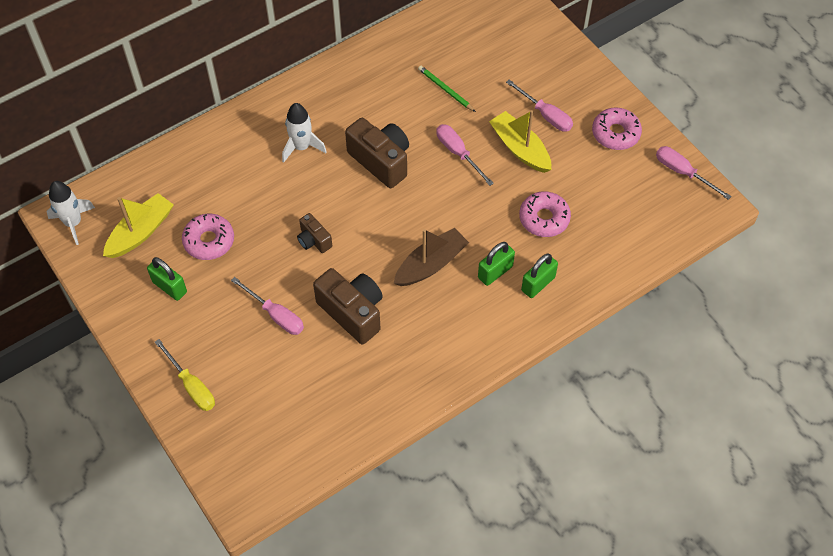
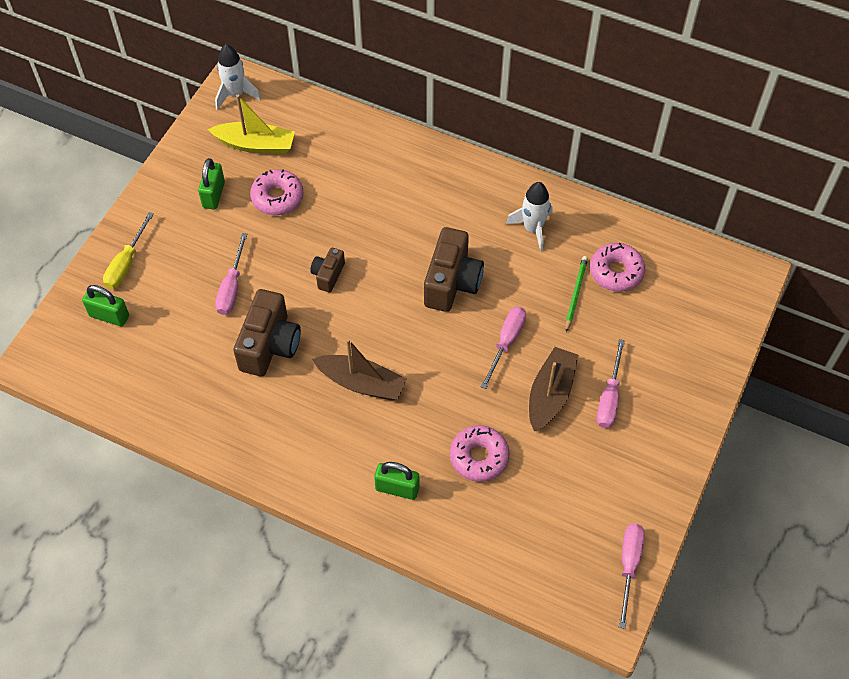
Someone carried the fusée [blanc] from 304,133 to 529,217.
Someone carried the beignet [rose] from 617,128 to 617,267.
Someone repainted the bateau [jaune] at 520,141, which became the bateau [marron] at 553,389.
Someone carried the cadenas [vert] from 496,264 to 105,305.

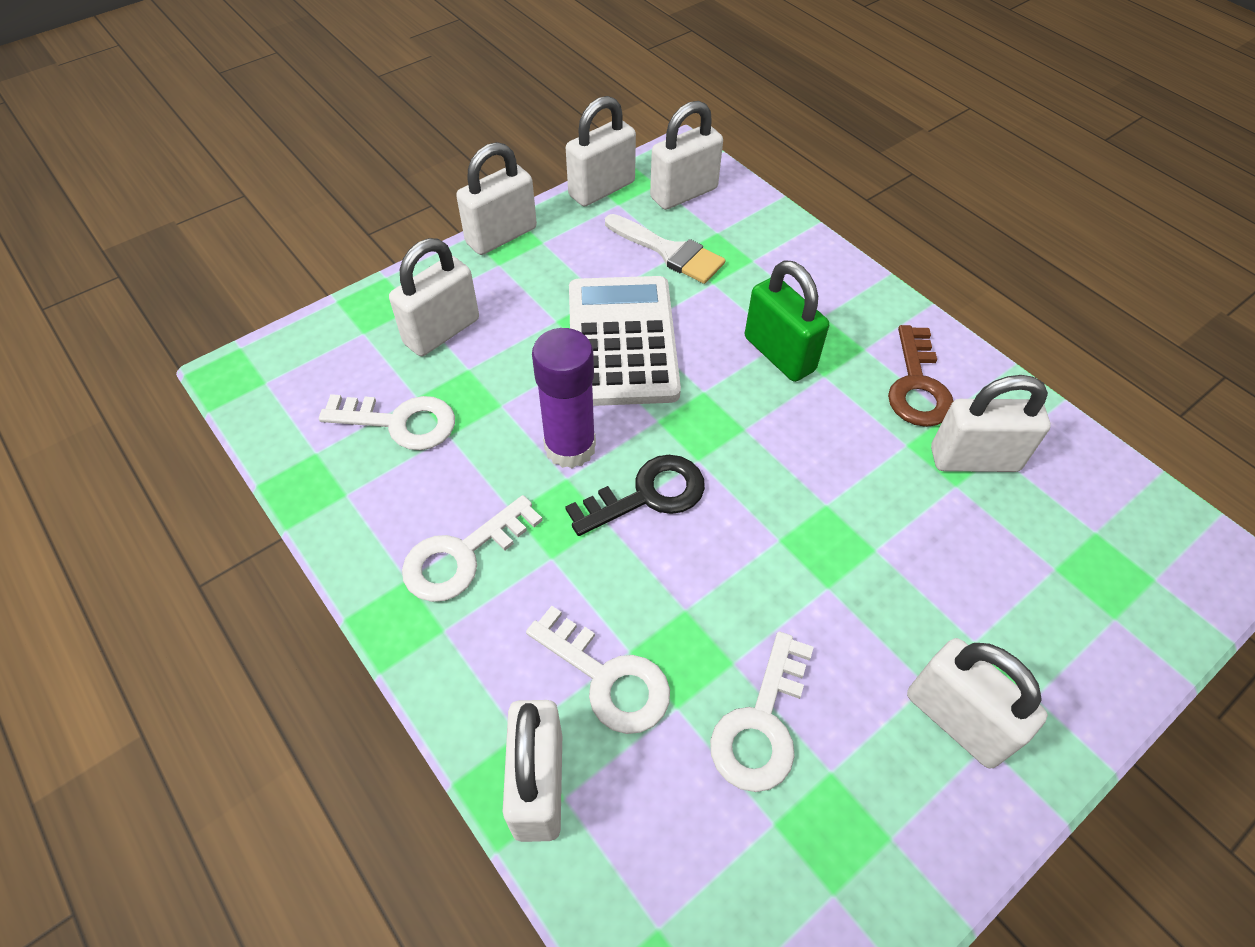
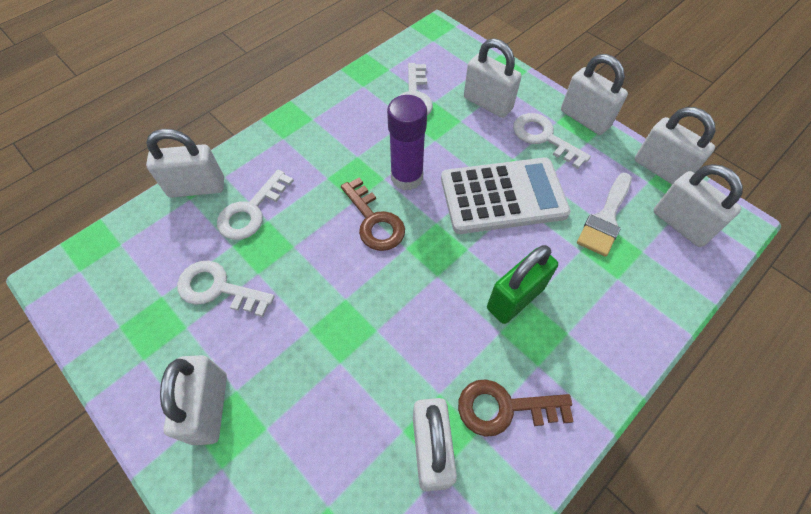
Someone repainted the clé [noir] at 635,495, which became the clé [marron] at 373,214.
Someone carried the clé [blanc] from 472,548 to 552,141.
Someone rotated the cadenas [blanc] at 977,703 by 45 degrees counterclockwise.

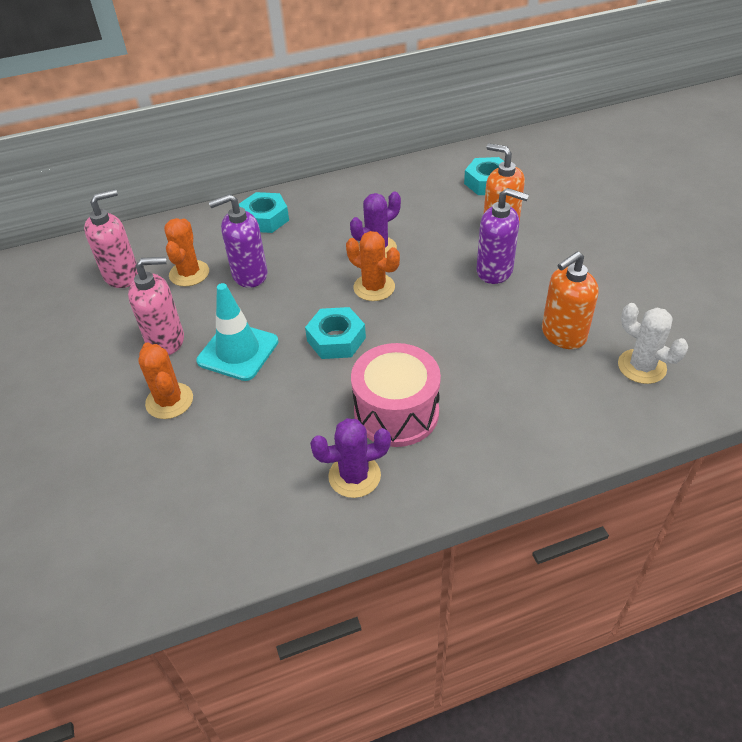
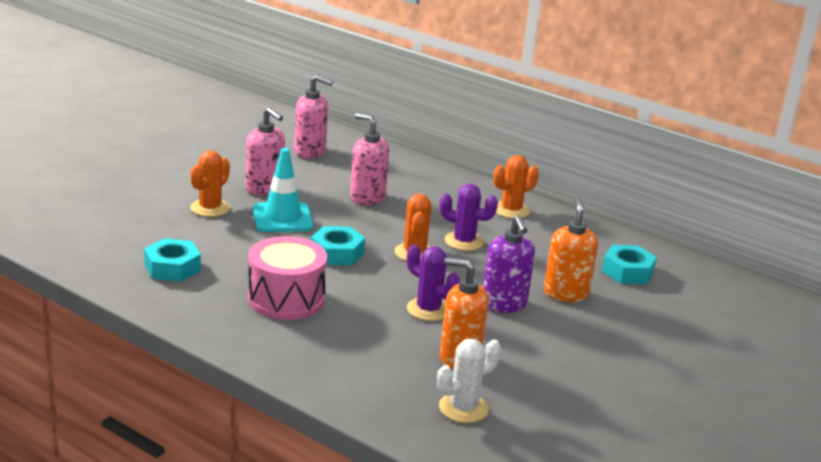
Someone carried the écrou [turquoise] from 264,212 to 172,260.
Someone repainted the distributeur de savon [violet] at 238,241, which became the distributeur de savon [rose] at 369,159.
Someone carried the cactus [orange] from 186,252 to 516,186.
Someone rotated the cactus [blanc] at 653,343 by 45 degrees clockwise.
Someone carried the cactus [violet] from 350,458 to 433,282.

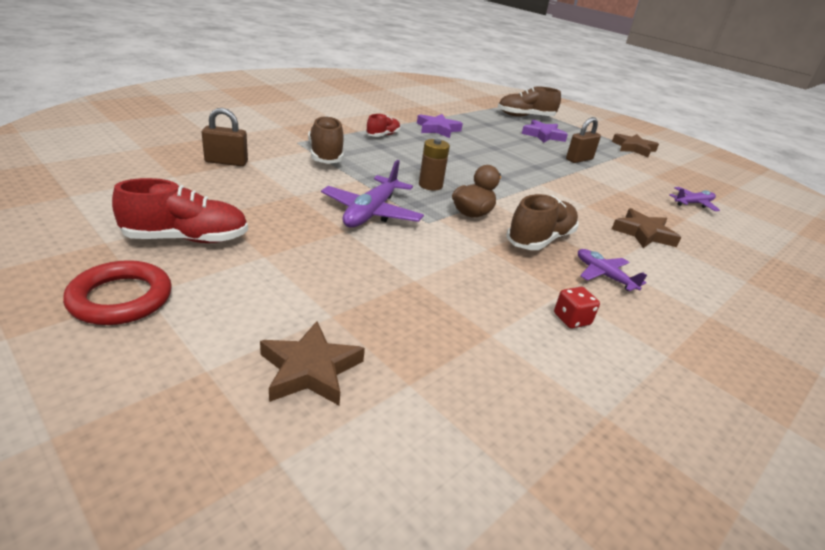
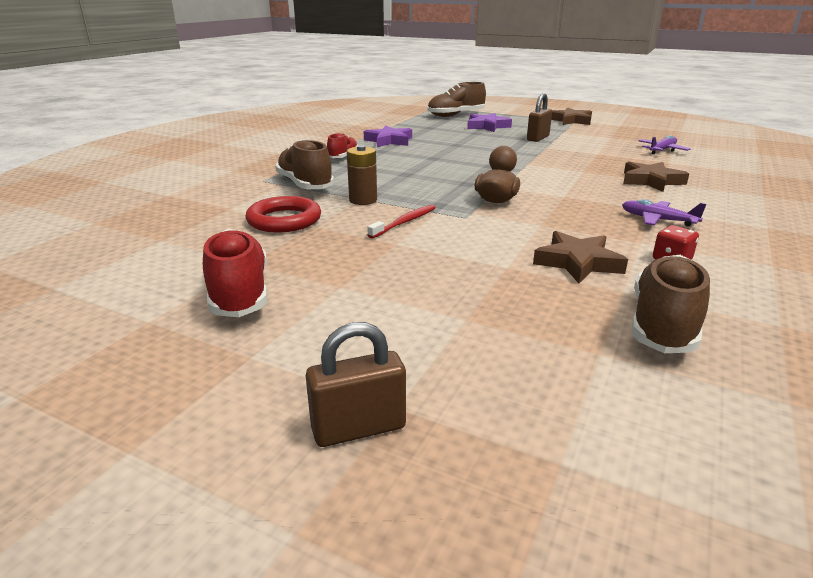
Someone carried the cadenas [marron] from 225,137 to 356,384.
Someone carried the pile [marron] from 434,165 to 362,175.
Someone swapped the avion [violet] at 372,194 for the brosse à dents [rouge] at 401,222.
Someone rotated the chaussure [rouge] at 180,210 by 75 degrees counterclockwise.
Someone carried the chaussure [marron] from 543,222 to 671,304.
Someone carried the anneau [rouge] from 117,292 to 283,214.
Someone carried the étoile [marron] from 312,363 to 580,257.

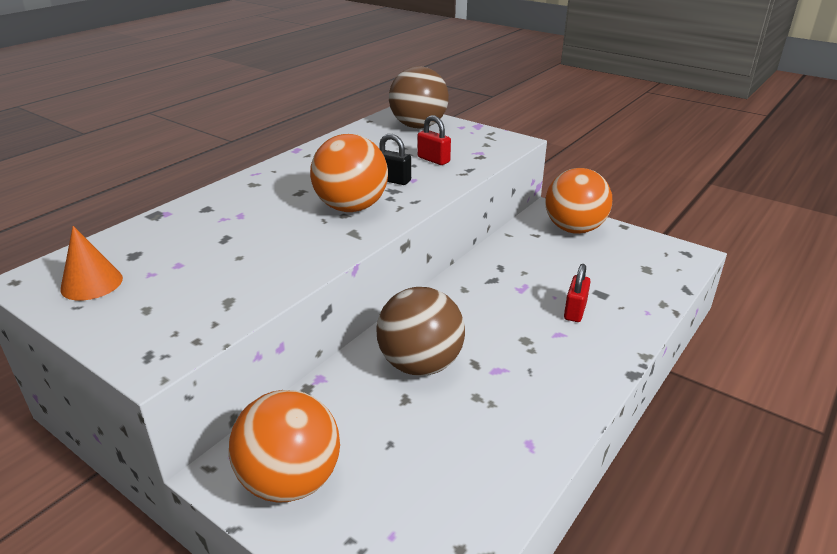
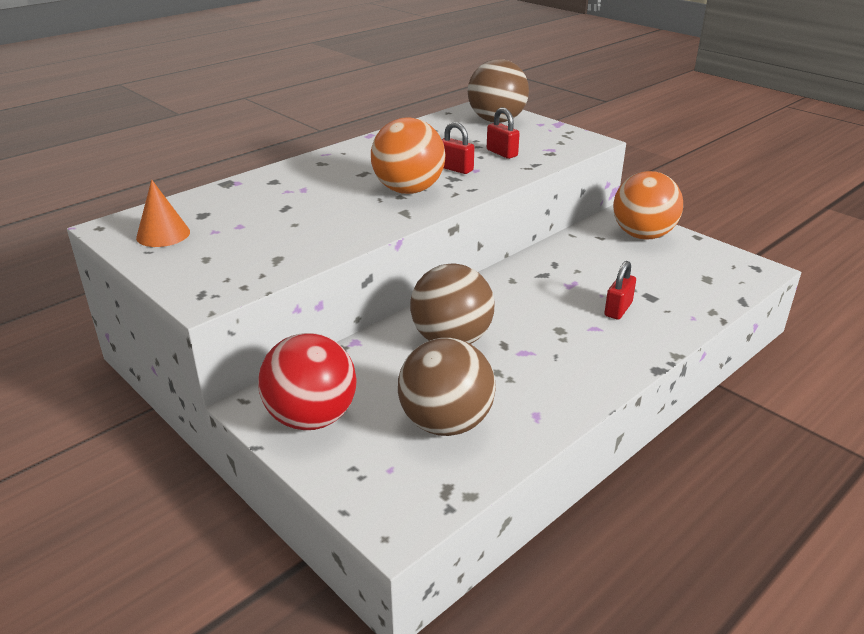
Someone repainted the cadenas [noir] at 395,159, which became the cadenas [rouge] at 458,148.
Someone repainted the balle [orange] at 284,446, which became the balle [rouge] at 307,381.
Someone put down the balle [marron] at 447,387.

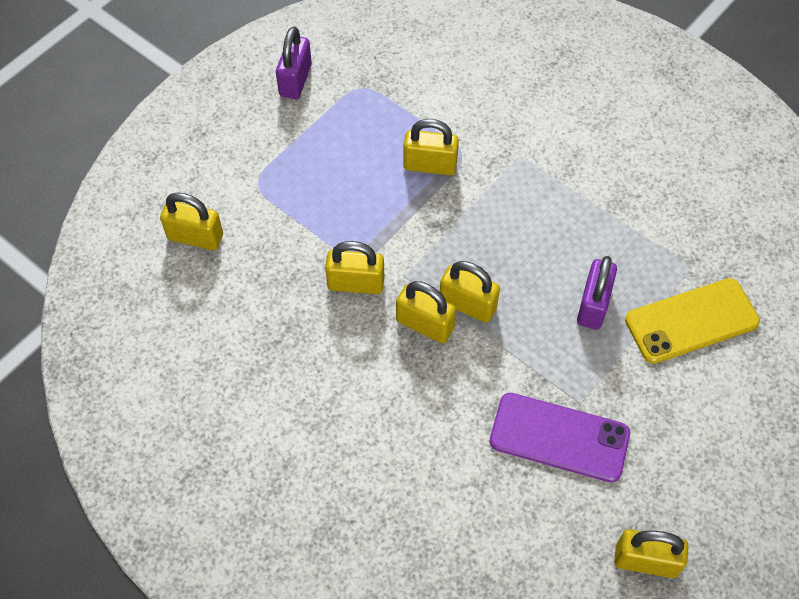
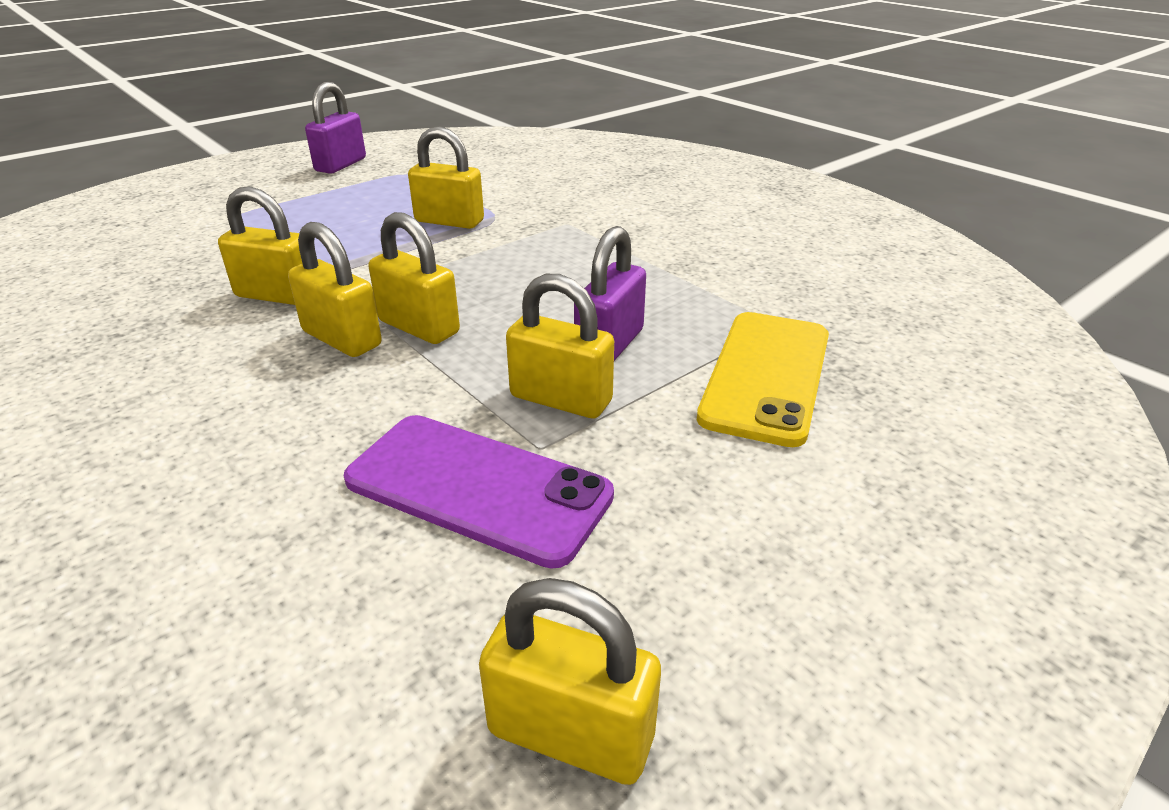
Someone carried the cadenas [jaune] from 191,221 to 560,346.
Someone rotated the téléphone [jaune] at 692,321 by 60 degrees counterclockwise.

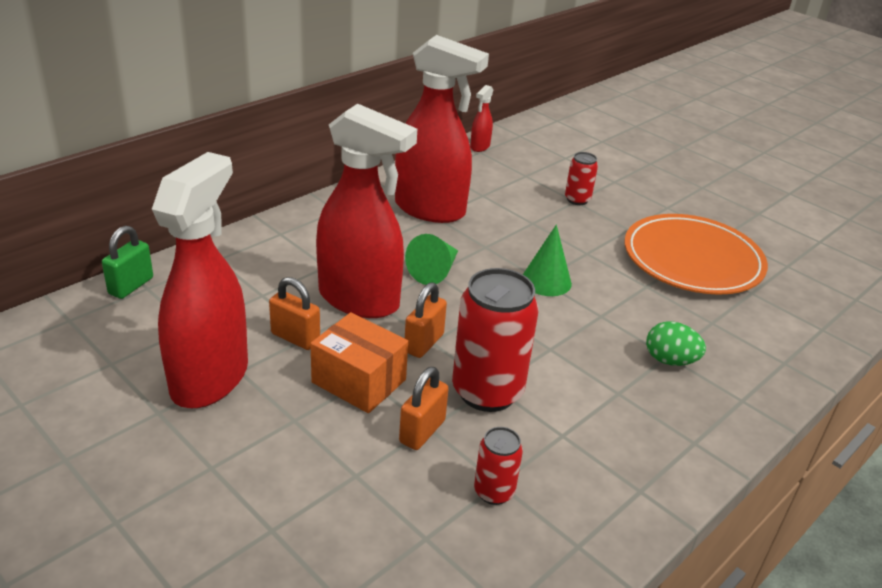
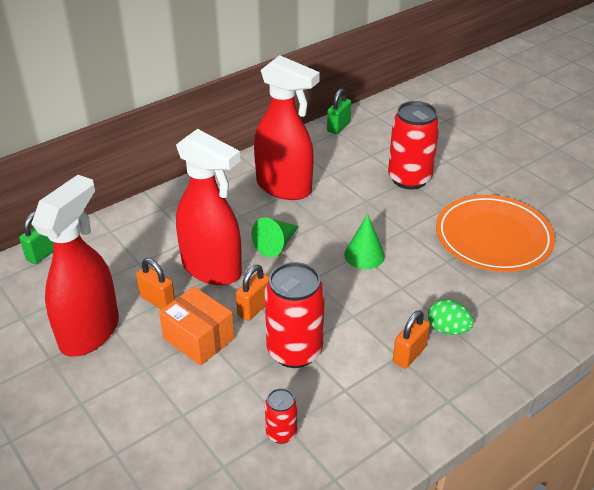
Someone swapped the vaporisateur [rouge] at 481,118 for the cadenas [vert] at 339,111.
Someone scaled the canette [rouge] at 581,178 by 1.98.
Someone carried the cadenas [orange] from 424,408 to 411,339.

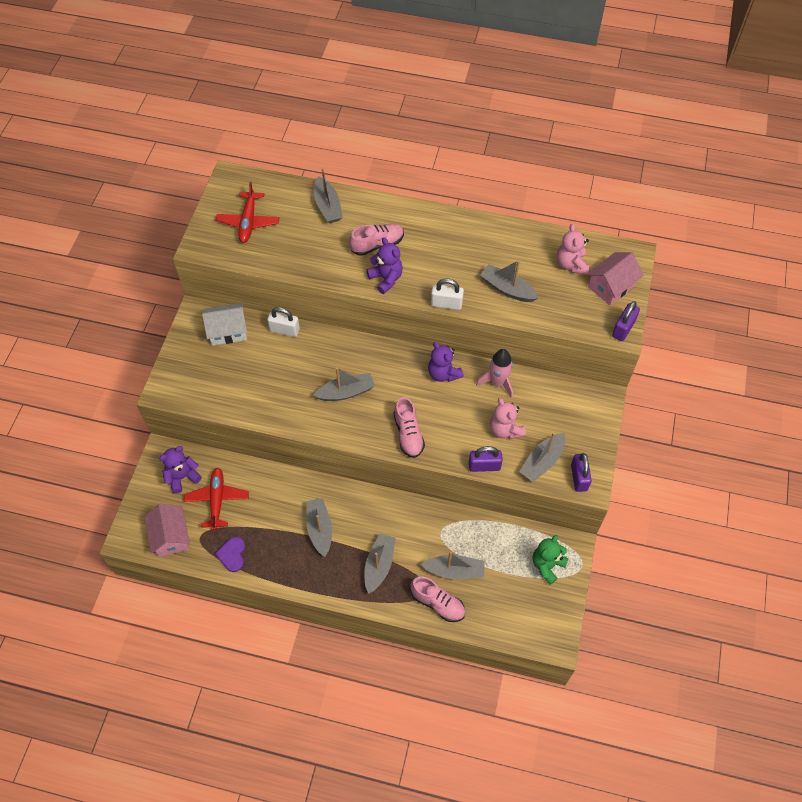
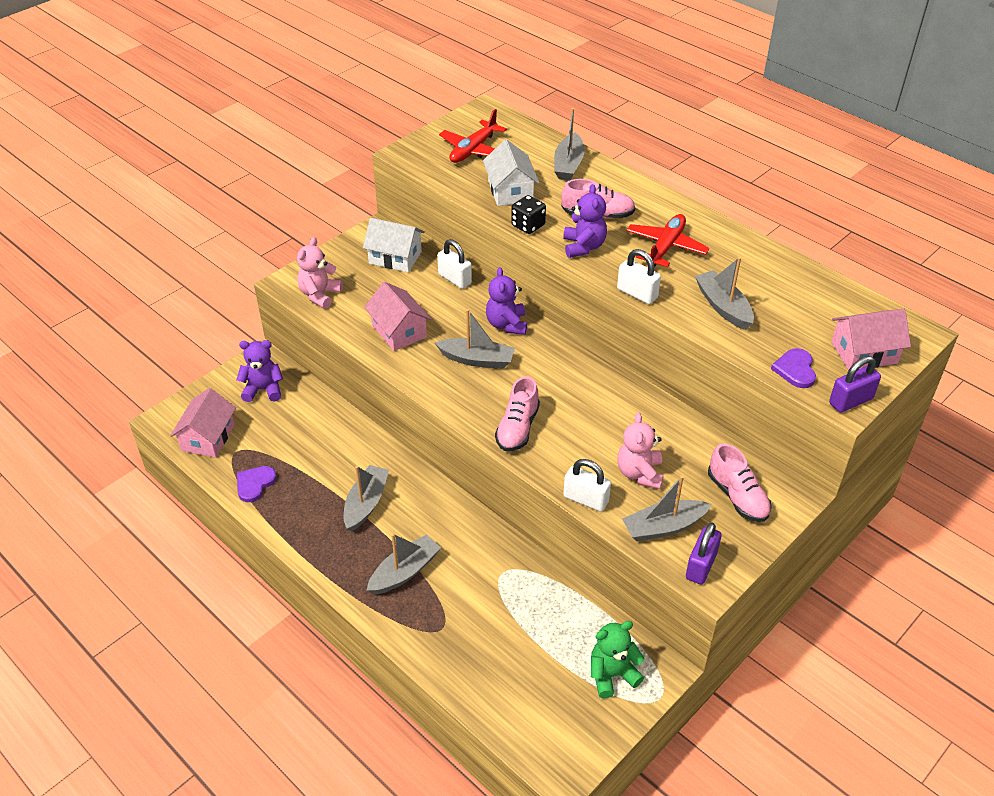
Someone carried the ours en peluche [rose] from 573,249 to 320,273.
Someone carried the ours en peluche [violet] from 446,362 to 506,301.
Someone took away the fusée [rose] at 494,374.
Someone repainted the cadenas [violet] at 486,459, which became the cadenas [blanc] at 587,485.
Someone carried the avion [rouge] from 216,498 to 667,240.
Someone took away the bateau [gris] at 452,565.
Someone carried the chaussure [rose] from 438,599 to 740,482.
Someone put down the maison [blanc] at 511,172.
Someone put down the dé [noir] at 528,214.
Someone put down the maison [rose] at 397,316.
Someone put down the cœur [violet] at 793,368.

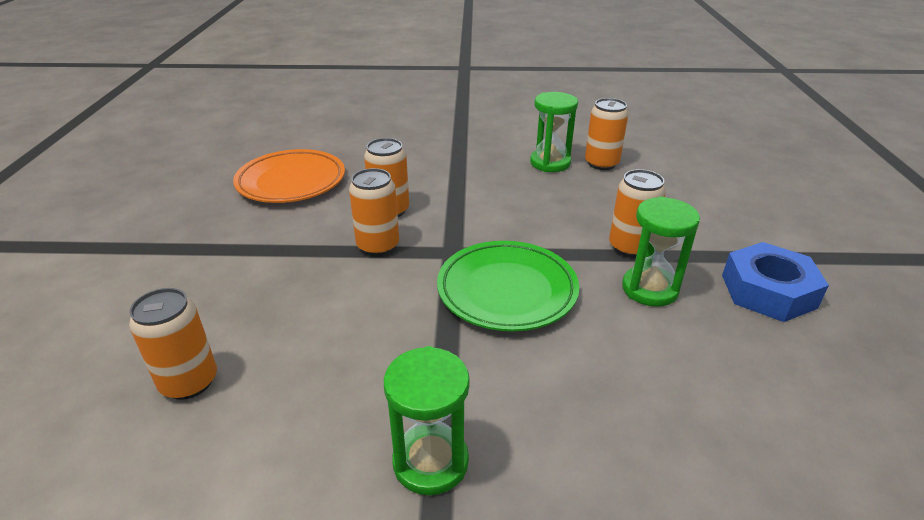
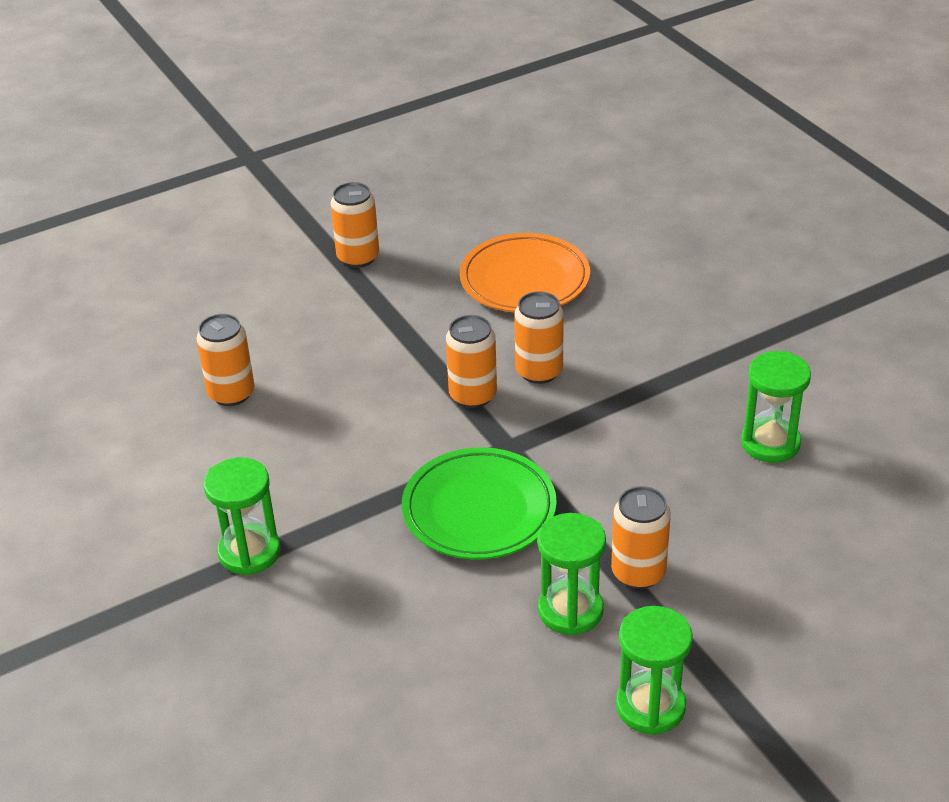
Someone carried the canette [orange] from 606,134 to 354,225.
Someone swapped the écrou [bleu] at 775,282 for the sablier [vert] at 654,670.

